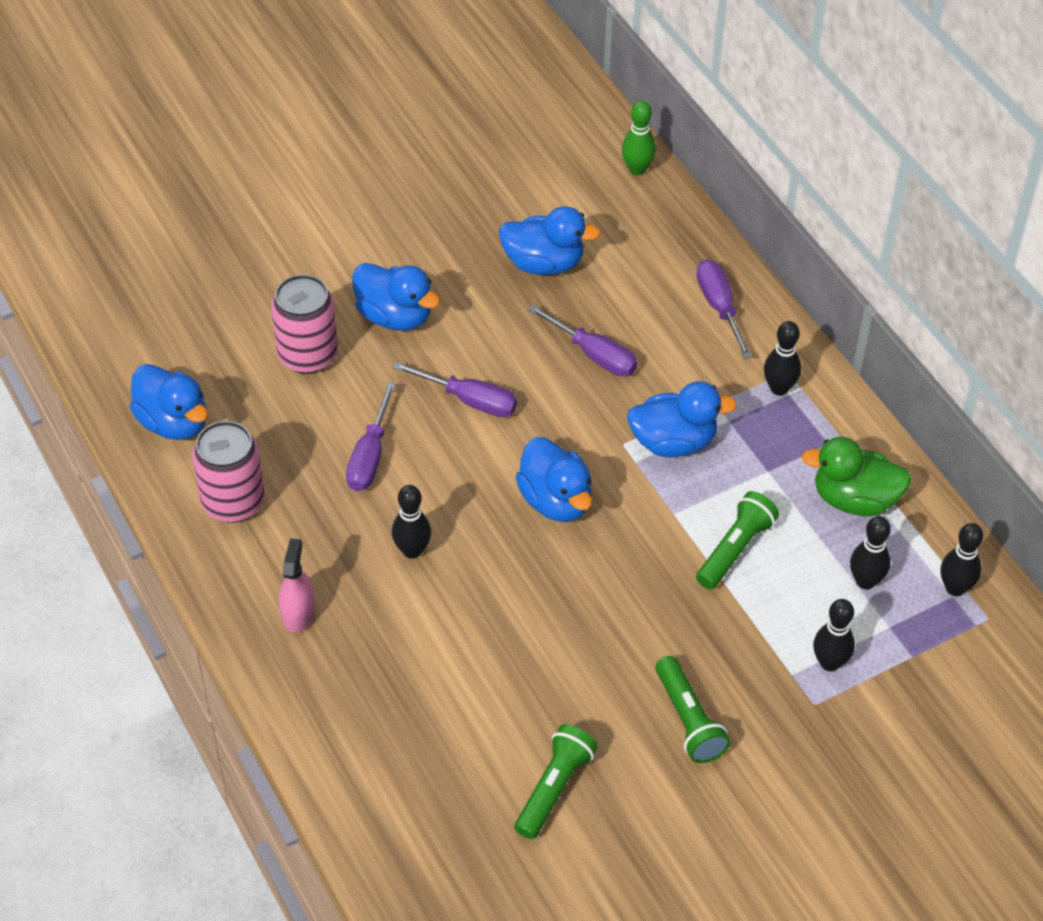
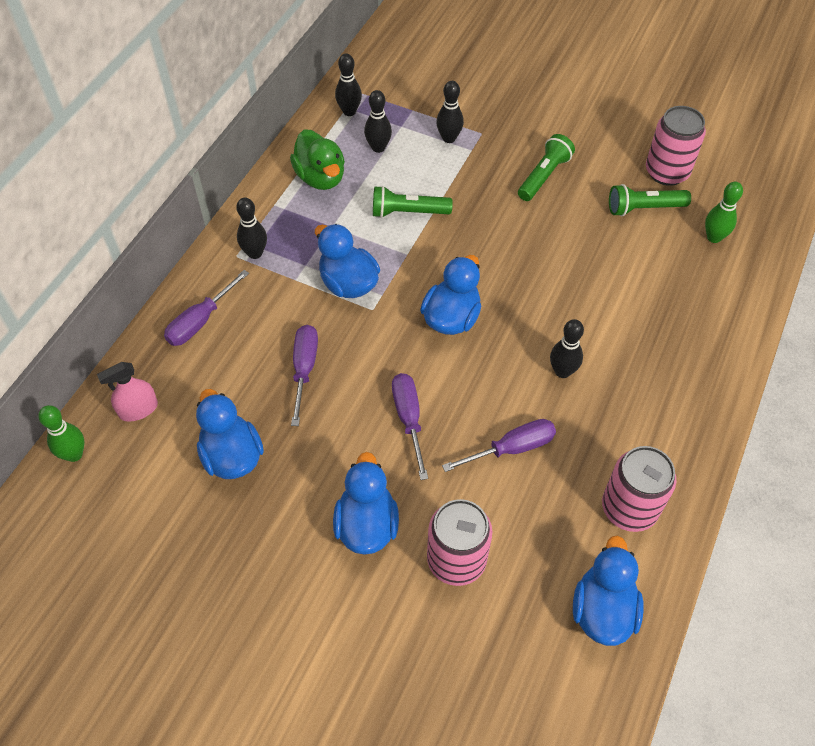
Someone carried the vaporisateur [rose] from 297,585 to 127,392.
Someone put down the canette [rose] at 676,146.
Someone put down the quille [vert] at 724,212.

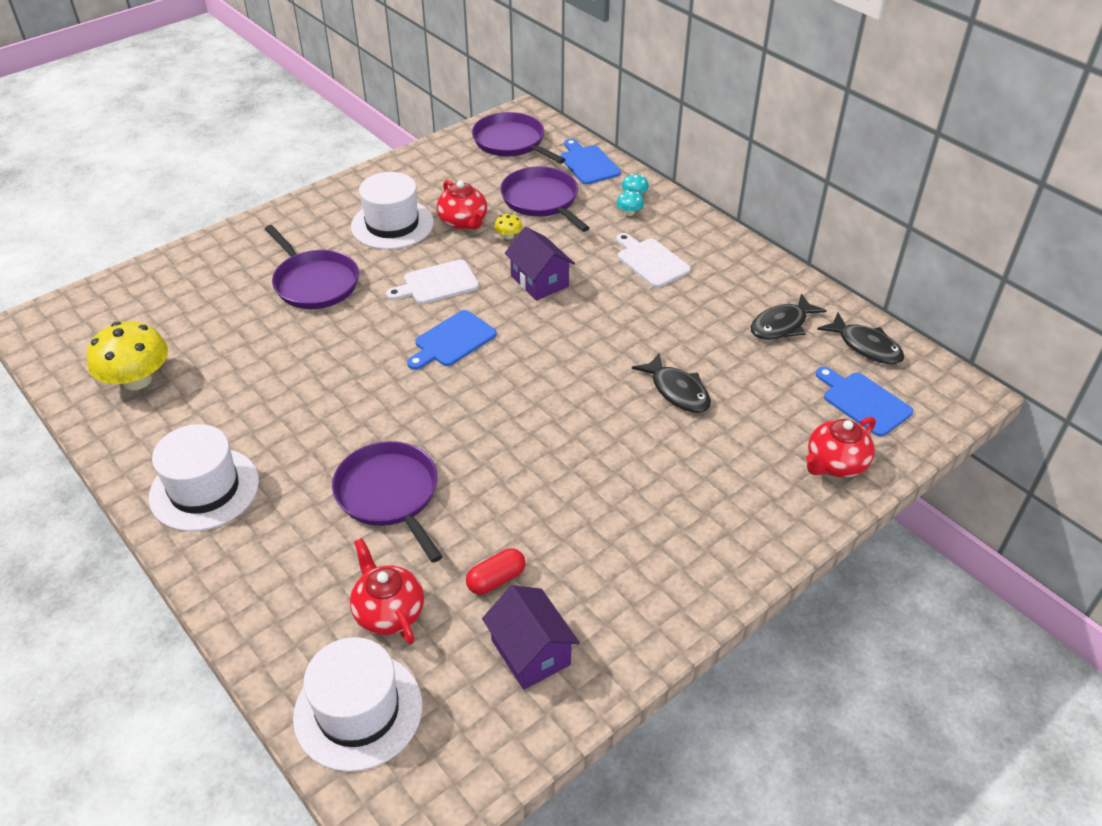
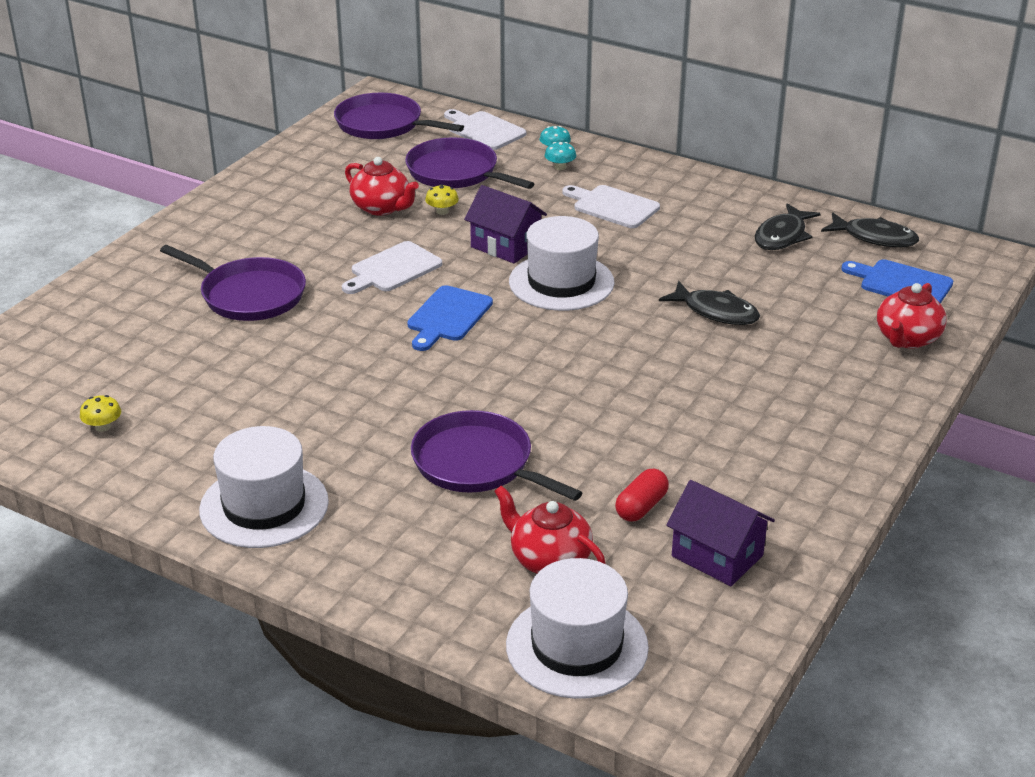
Someone repainted the planche à découper [bleu] at 590,162, which became the planche à découper [blanc] at 485,129.
Someone carried the chapeau [blanc] from 392,210 to 562,263.
Someone scaled the champignon [jaune] at 127,355 by 0.43.

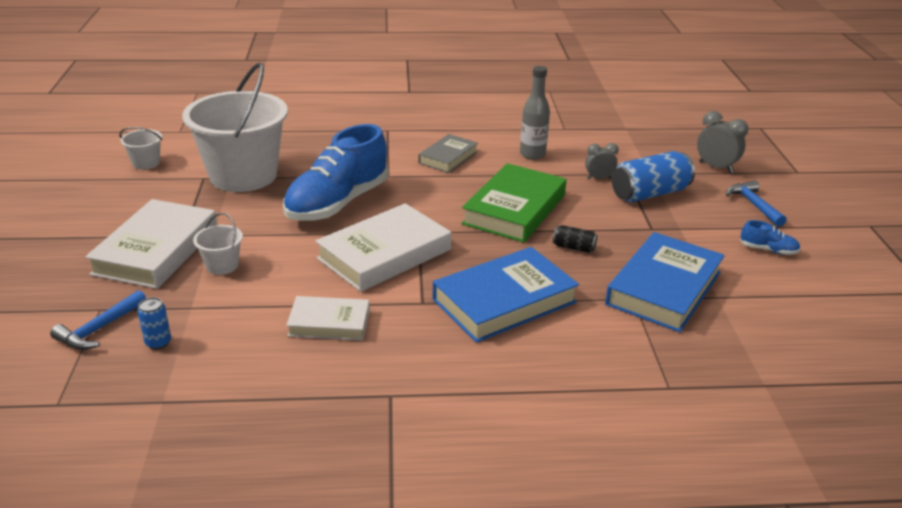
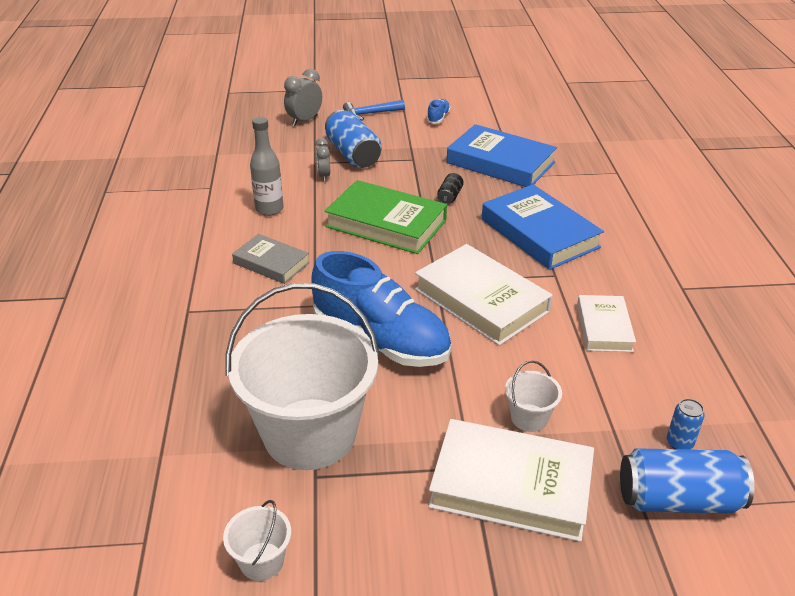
Someone swapped the marteau [bleu] at 98,320 for the canette [bleu] at 687,481.

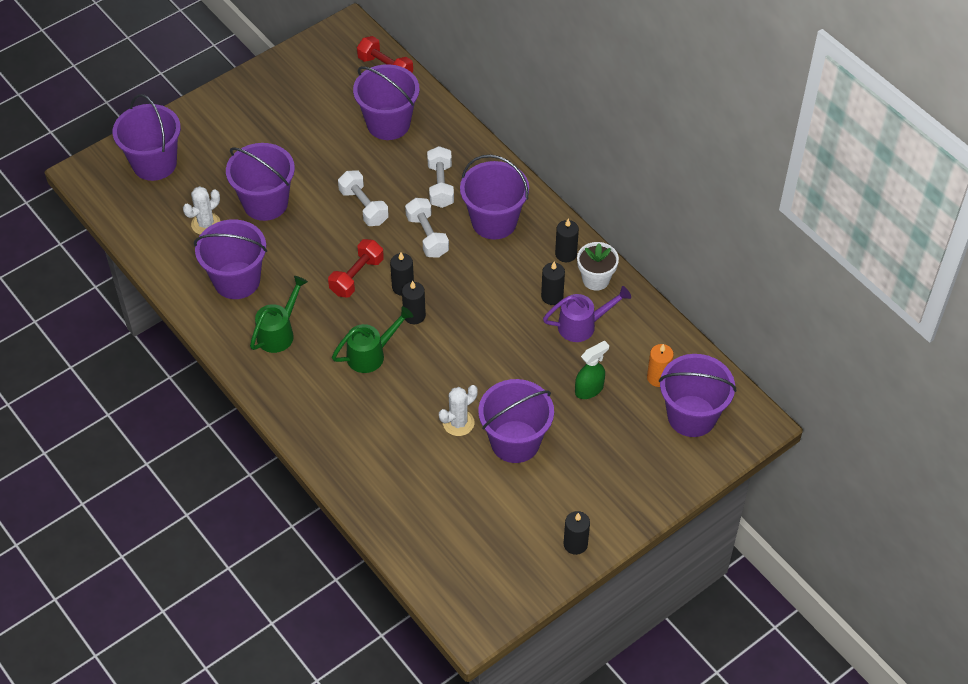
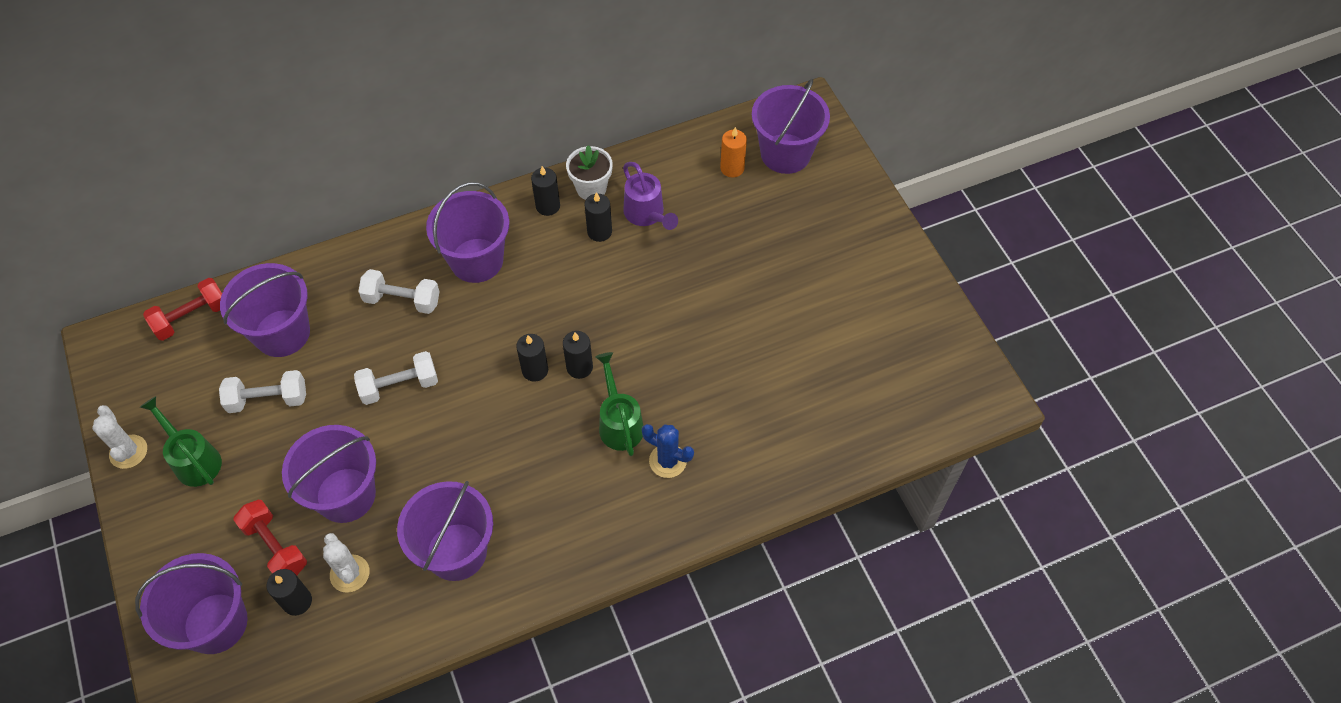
Someone carried the haltère [blanc] from 427,228 to 262,391.
Someone carried the haltère [rouge] from 356,268 to 270,537.
Someone carried the arrosoir [vert] from 279,314 to 181,441.
Someone rotated the arrosoir [violet] at 587,314 by 150 degrees clockwise.
Someone took away the vaporisateur [vert] at 592,369.
Someone took away the seau [violet] at 516,421.
Someone carried the cactus [blanc] from 458,410 to 119,437.
Someone carried the bougie [noir] from 576,533 to 289,592.
Someone put down the cactus [bleu] at 668,451.

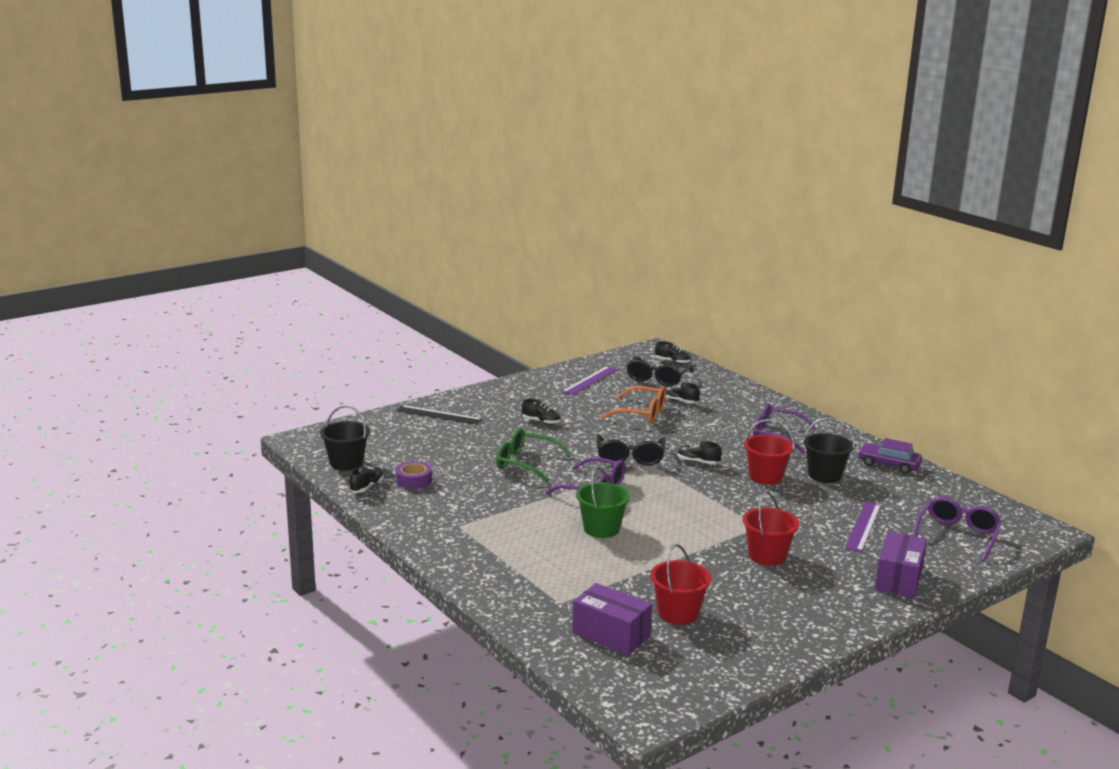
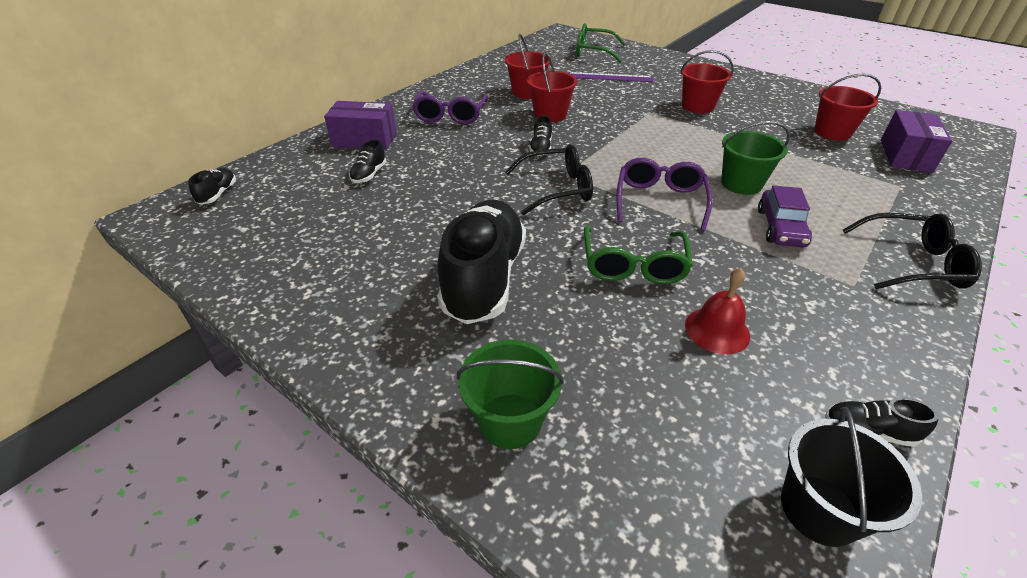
Someone carried the lunettes [noir] from 660,371 to 912,251.
Someone took away the règle [violet] at 589,380.
Someone took away the lunettes [orange] at 634,404.
Someone scaled the chaussure [noir] at 541,412 by 2.43.
Someone swapped the règle [noir] at 439,415 for the seau [vert] at 510,394.
Someone repainted the seau [noir] at 829,450, which became the seau [rouge] at 528,66.
Someone carried the voiture [violet] from 889,456 to 785,216.
Someone took away the ruban adhésif [violet] at 414,475.
Someone repainted the lunettes [violet] at 957,529, which became the lunettes [vert] at 601,43.
Someone carried the boîte [violet] from 901,564 to 360,125.
Someone put down the cloche [rouge] at 717,311.

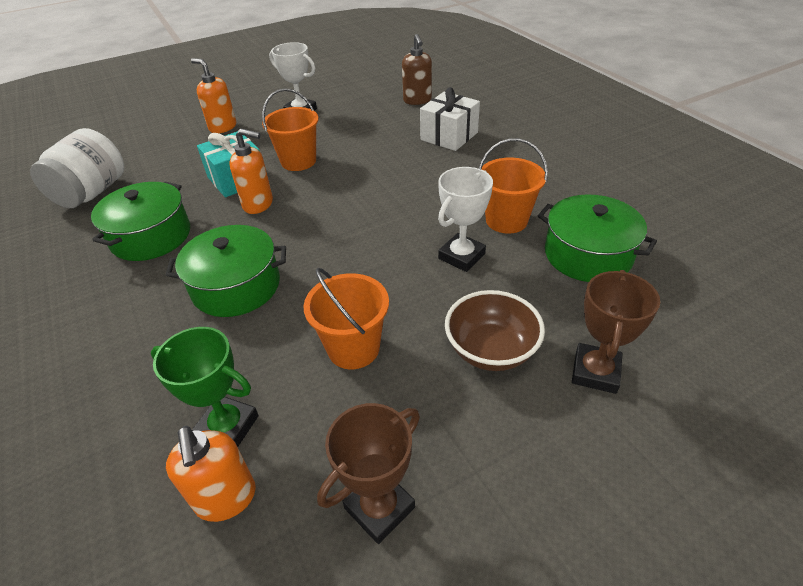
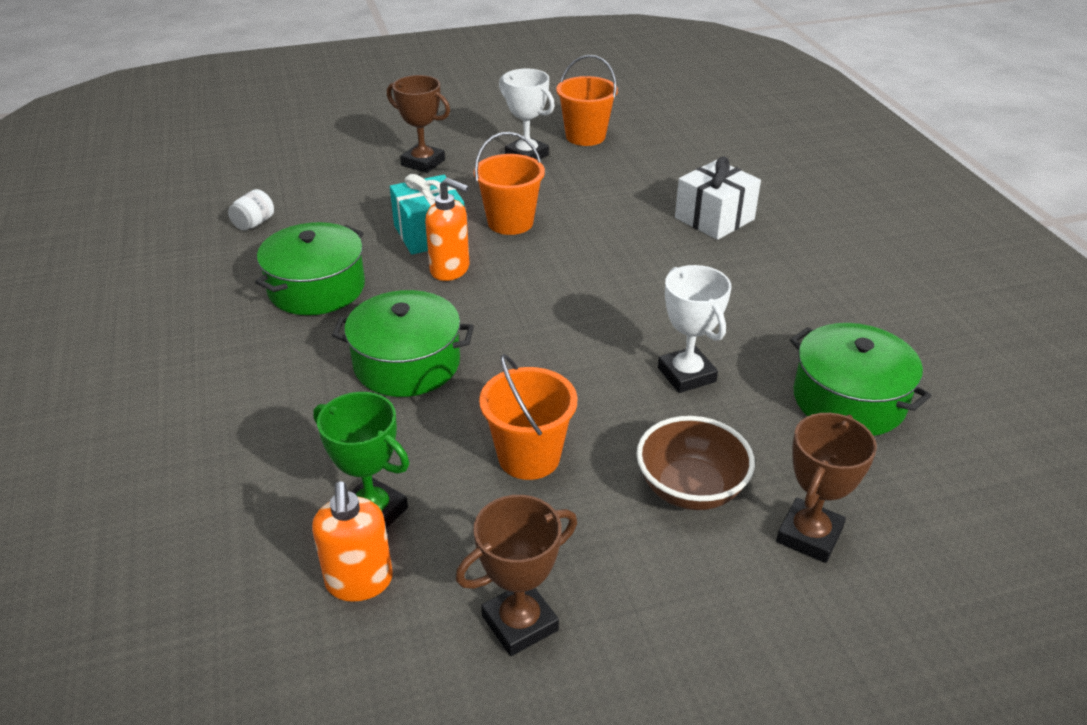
Someone took away the distributeur de savon [marron] at 417,69.
Someone swapped the distributeur de savon [orange] at 213,95 for the trophée [marron] at 418,124.
Someone scaled the bocal [blanc] at 77,168 by 0.45.
Someone carried the seau [orange] from 513,186 to 587,100.
Someone rotated the trophée [blanc] at 465,219 by 75 degrees counterclockwise.

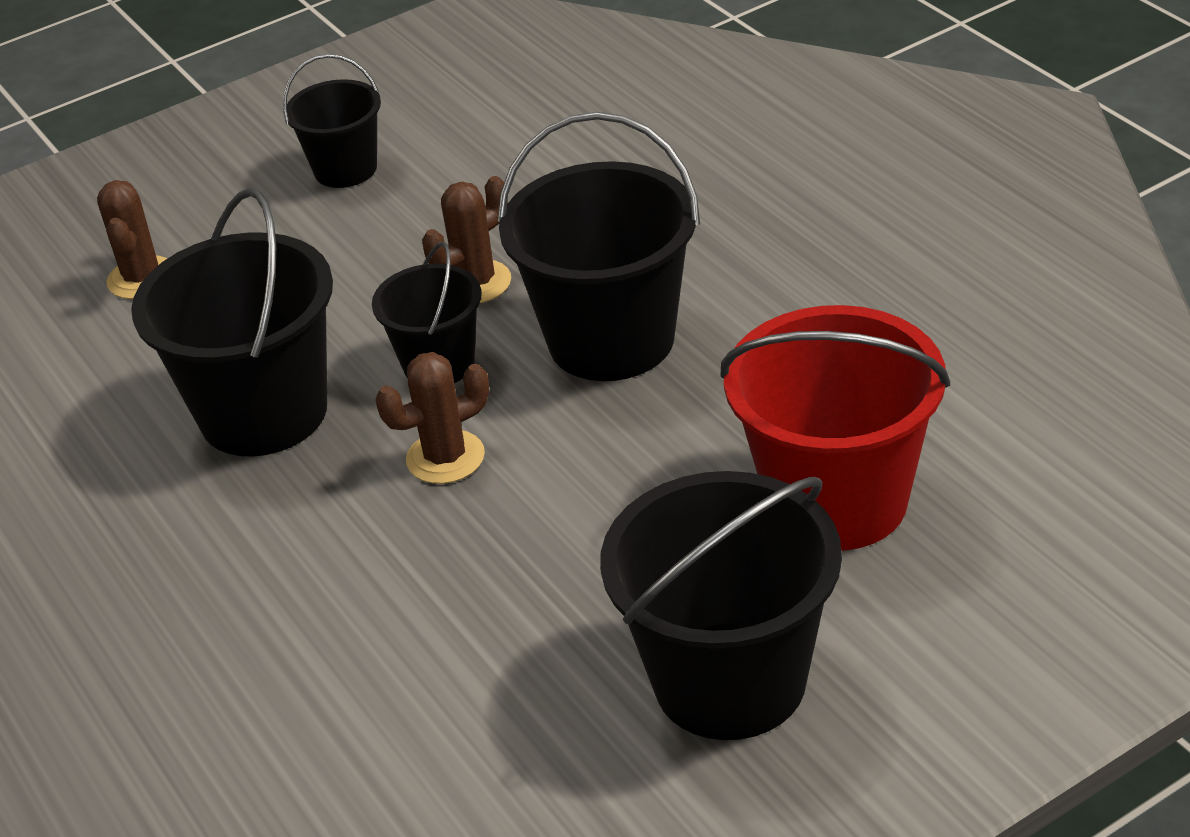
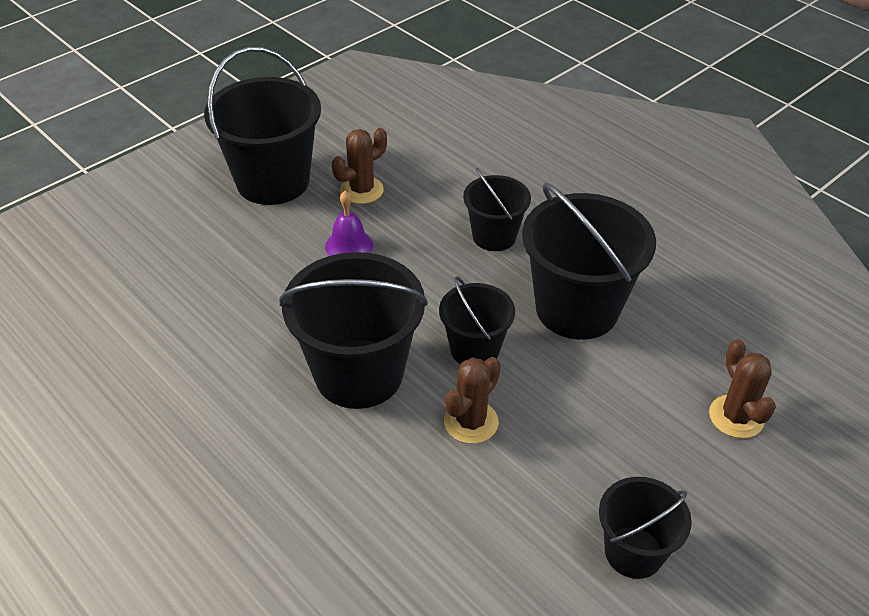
Someone took away the seau [rouge] at 835,428.
Someone carried the cactus [marron] from 432,418 to 359,166.
Someone put down the seau [noir] at 497,209.
Someone put down the cloche [violet] at 349,223.

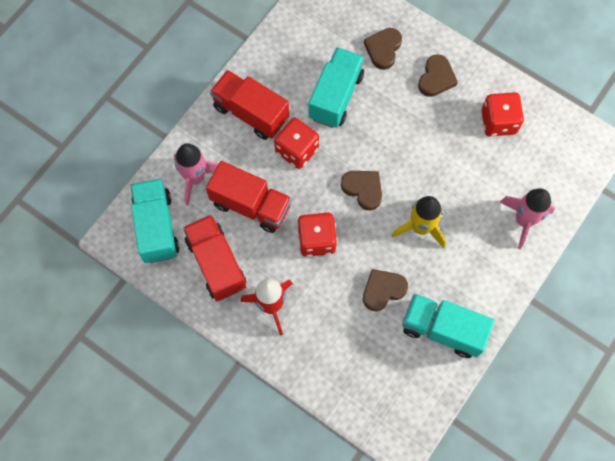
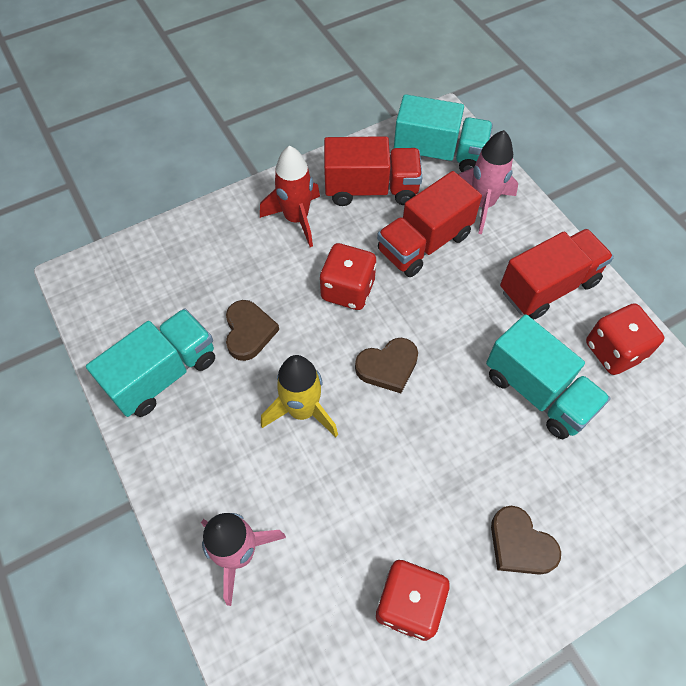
Someone took away the cœur [marron] at 383,49.
Someone carried the dé [rouge] from 296,143 to 625,339.

